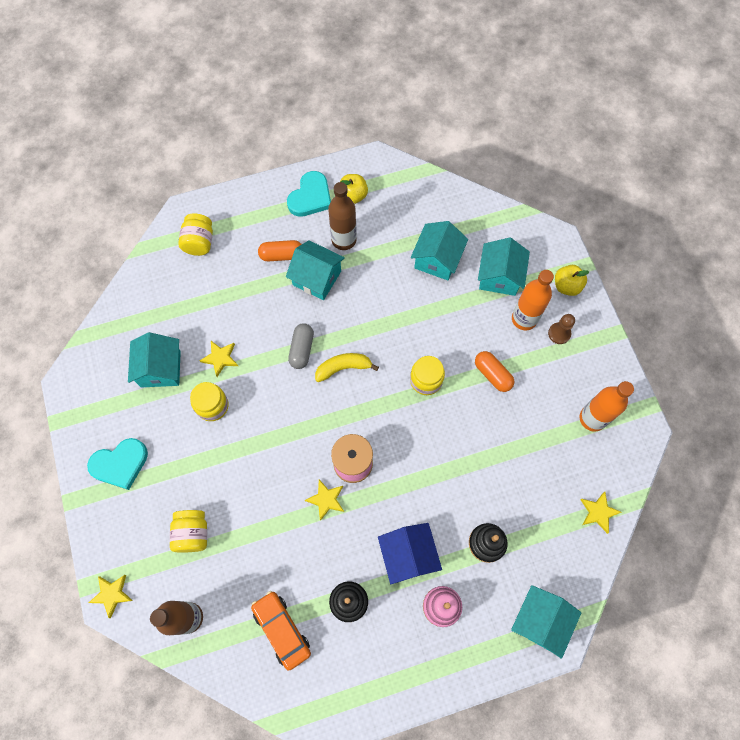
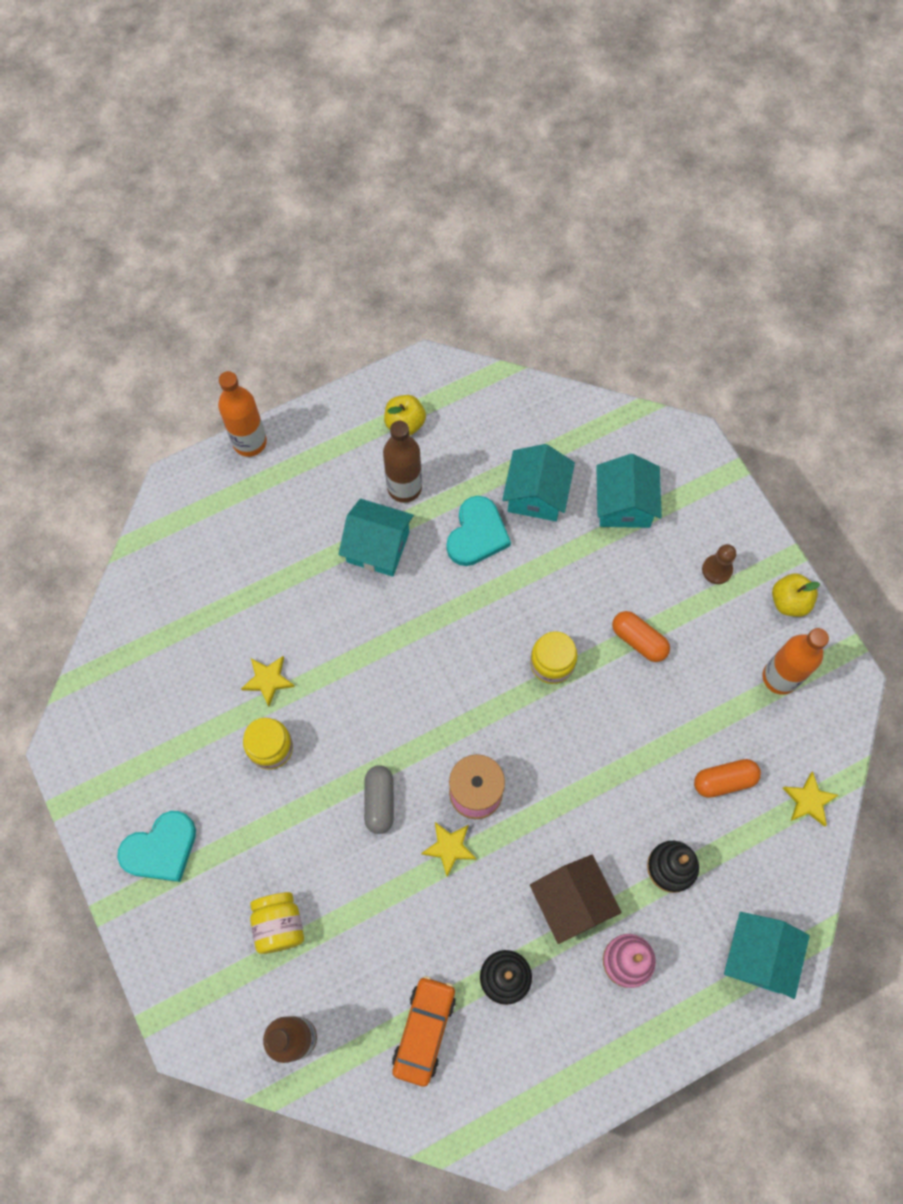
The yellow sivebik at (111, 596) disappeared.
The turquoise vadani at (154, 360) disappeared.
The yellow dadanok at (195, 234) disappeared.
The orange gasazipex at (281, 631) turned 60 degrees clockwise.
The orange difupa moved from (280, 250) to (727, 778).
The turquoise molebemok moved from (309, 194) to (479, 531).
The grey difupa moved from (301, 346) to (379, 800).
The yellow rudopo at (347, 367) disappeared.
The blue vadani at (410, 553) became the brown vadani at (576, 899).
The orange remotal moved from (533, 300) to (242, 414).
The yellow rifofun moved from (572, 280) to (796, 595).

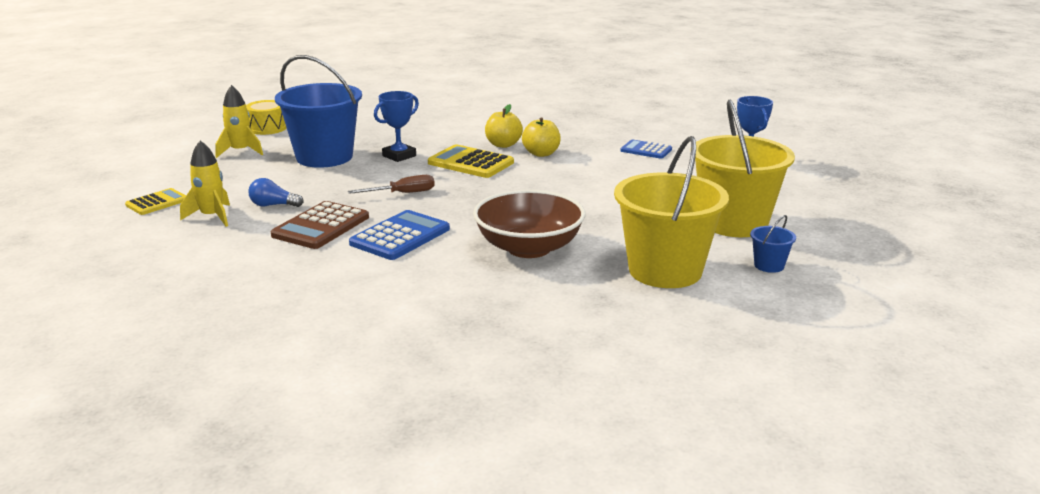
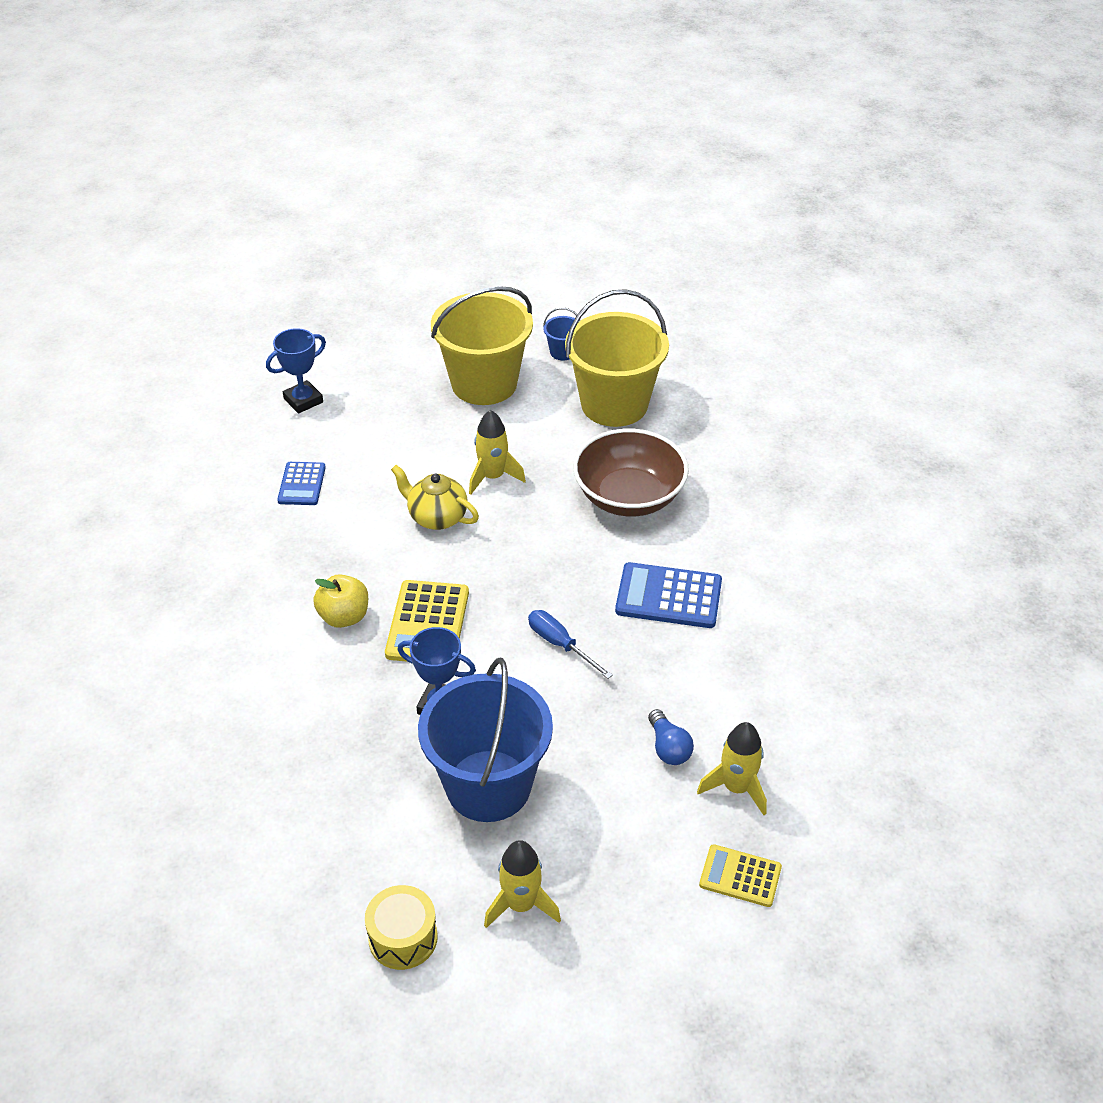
The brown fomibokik at (320, 225) disappeared.
The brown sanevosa at (391, 184) became the blue sanevosa at (570, 644).
The yellow rifofun at (541, 137) disappeared.
The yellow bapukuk at (435, 497) appeared.
The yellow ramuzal at (497, 452) appeared.

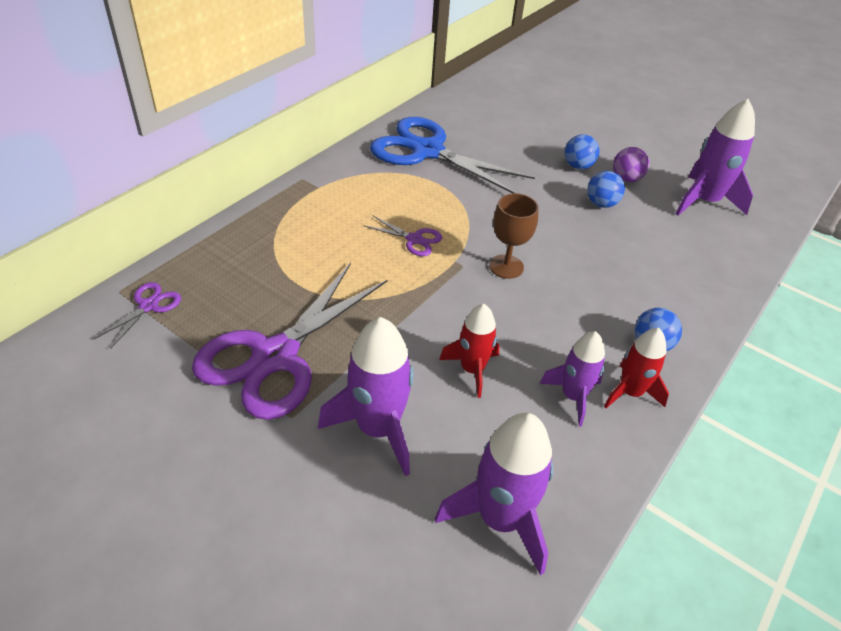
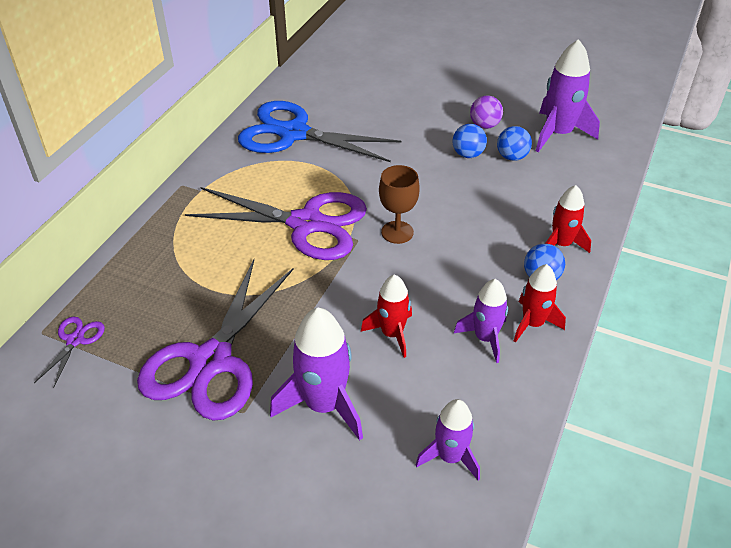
The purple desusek at (403, 235) changed to 2.37 times the size.
The purple ramuzal at (494, 494) changed to 0.63 times the size.
The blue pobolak moved from (582, 151) to (514, 143).
The red ramuzal at (568, 219) appeared.

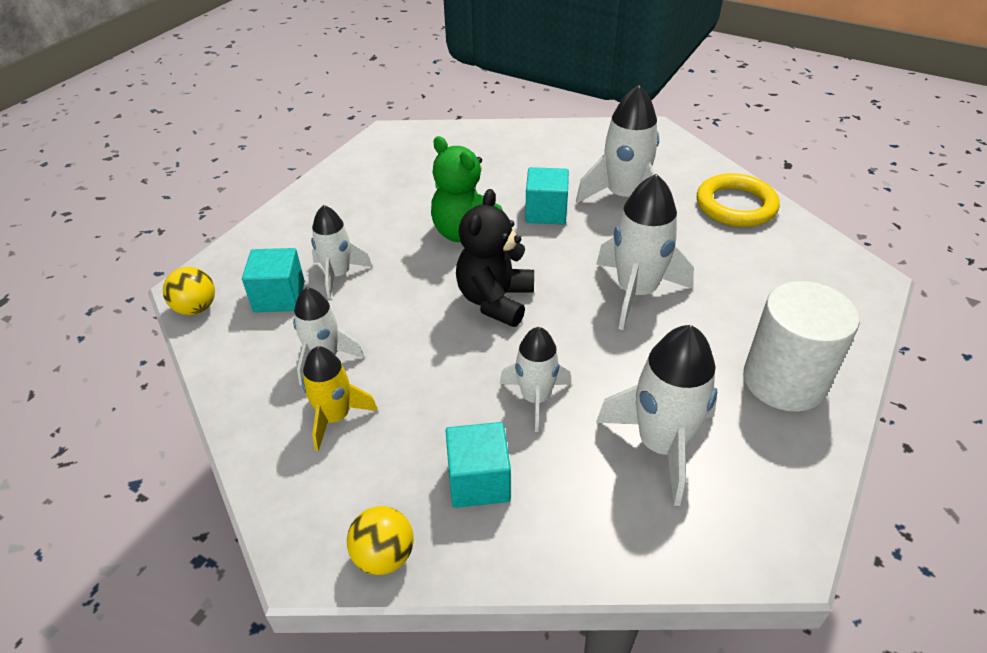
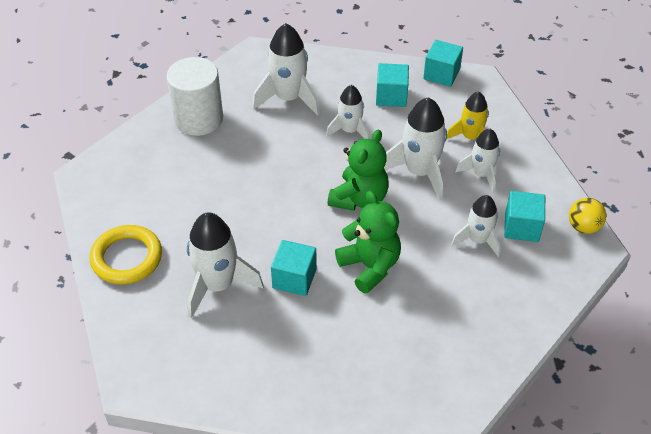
The yellow pobolak at (380, 540) was replaced by the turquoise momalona at (443, 63).
The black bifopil at (495, 258) became the green bifopil at (358, 170).
The white ramuzal moved from (645, 252) to (415, 149).

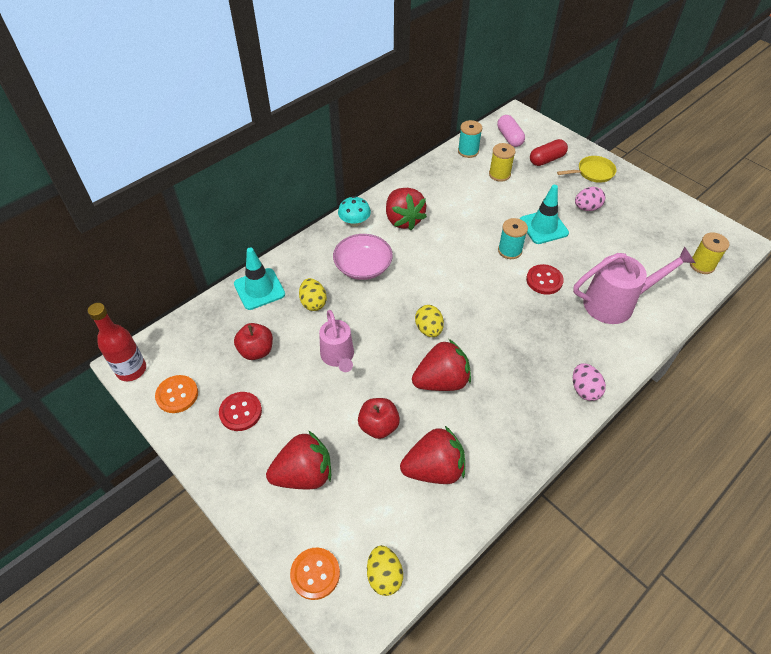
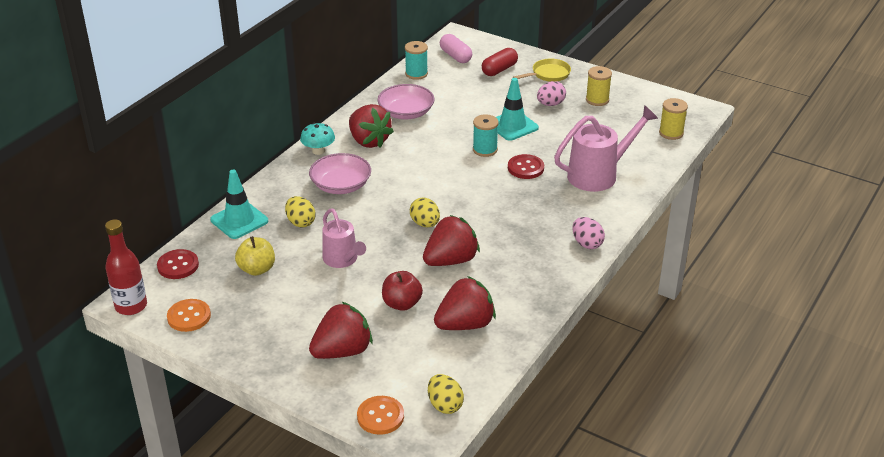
The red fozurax moved from (240, 411) to (178, 264).
The red rifofun at (253, 341) became the yellow rifofun at (255, 256).
The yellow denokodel moved from (502, 162) to (599, 86).
The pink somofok at (406, 101) appeared.

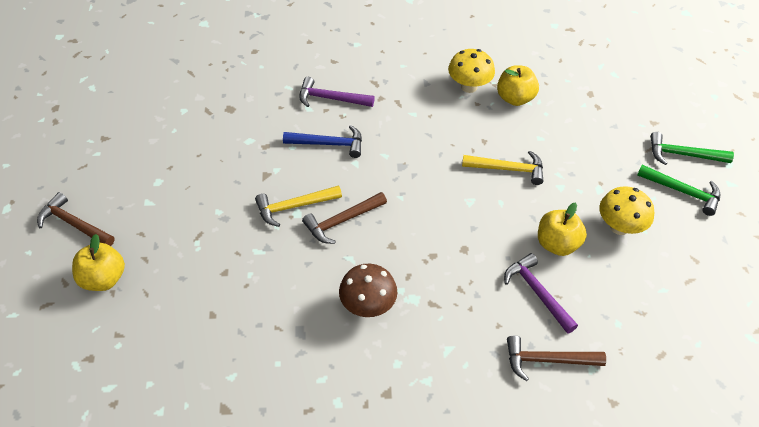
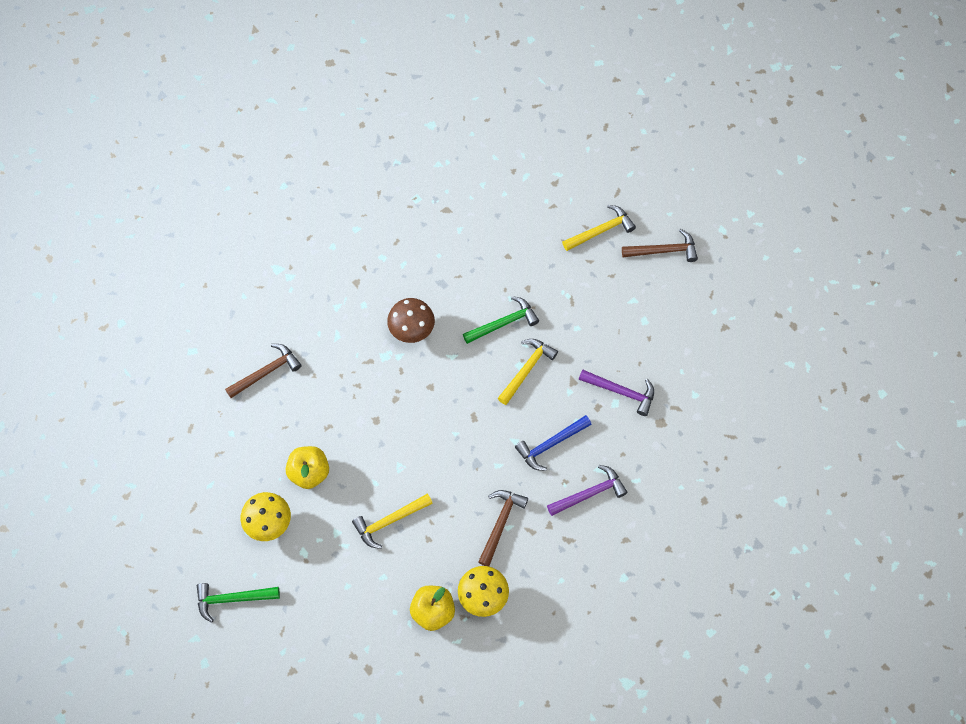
The yellow rifofun at (98, 262) was replaced by the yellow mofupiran at (599, 228).
The brown mofupiran moved from (344, 218) to (503, 528).
The purple mofupiran moved from (541, 293) to (616, 392).
The green mofupiran moved from (692, 148) to (501, 320).

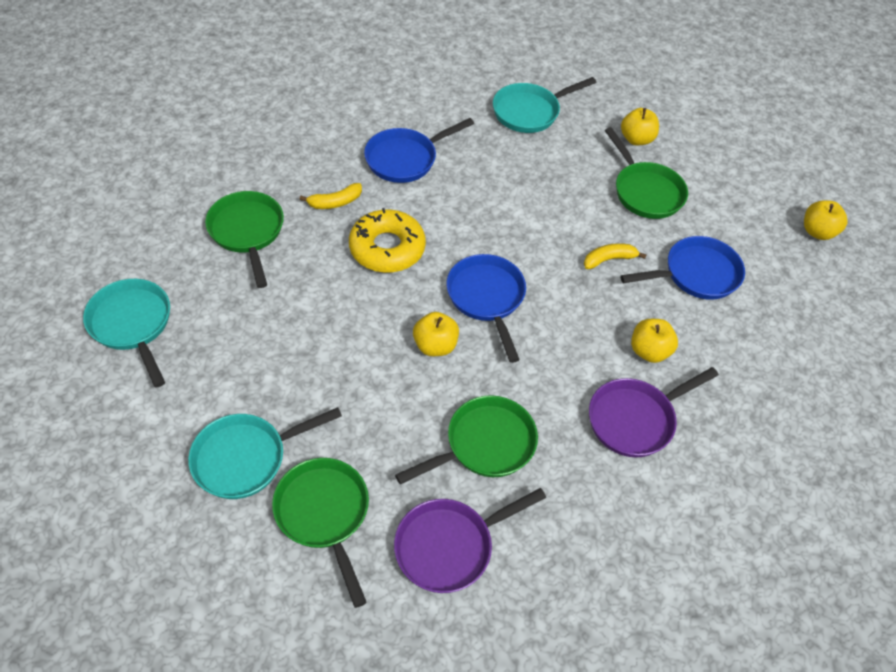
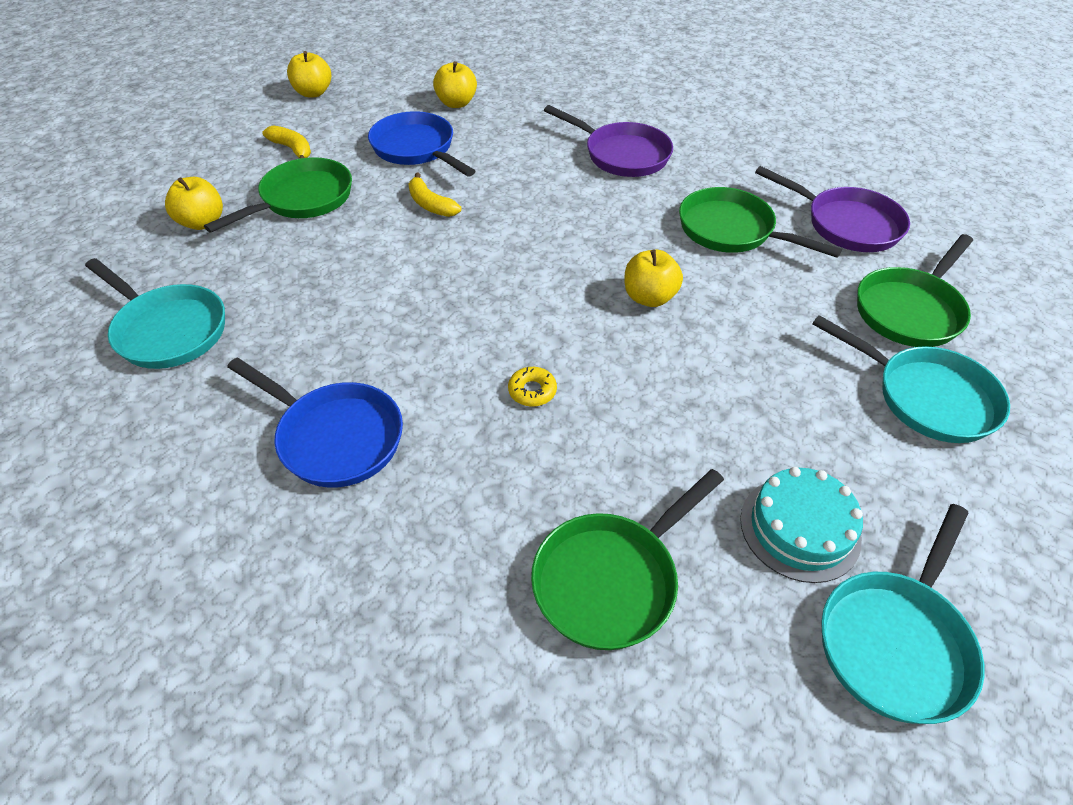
The yellow rudopo moved from (331, 196) to (286, 142).
The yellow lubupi at (387, 240) changed to 0.42 times the size.
The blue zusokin at (486, 308) disappeared.
The yellow rifofun moved from (654, 341) to (455, 84).
The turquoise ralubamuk at (801, 525) appeared.

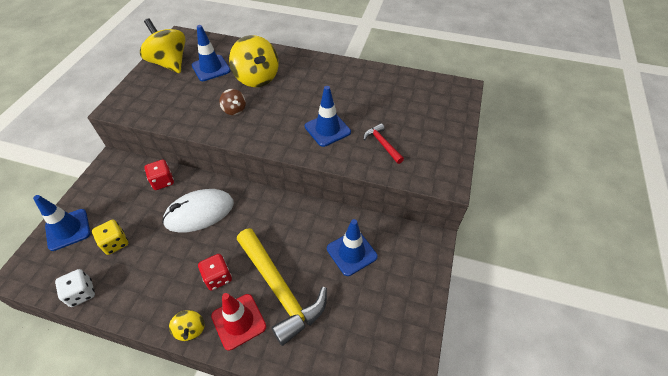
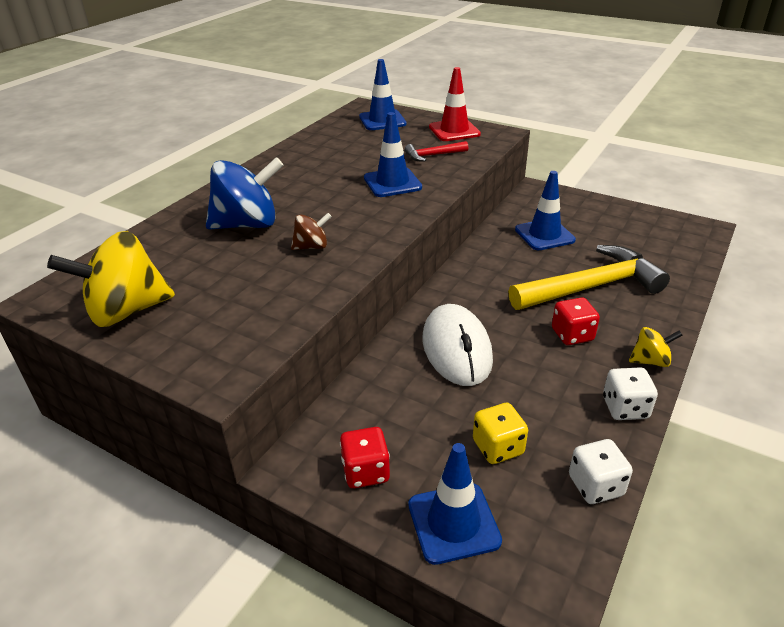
The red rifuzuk moved from (159, 175) to (365, 457).
The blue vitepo moved from (211, 53) to (383, 94).
The red vitepo moved from (238, 322) to (455, 104).
The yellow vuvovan at (254, 61) became the blue vuvovan at (245, 193).
The white rifuzuk at (630, 393) appeared.

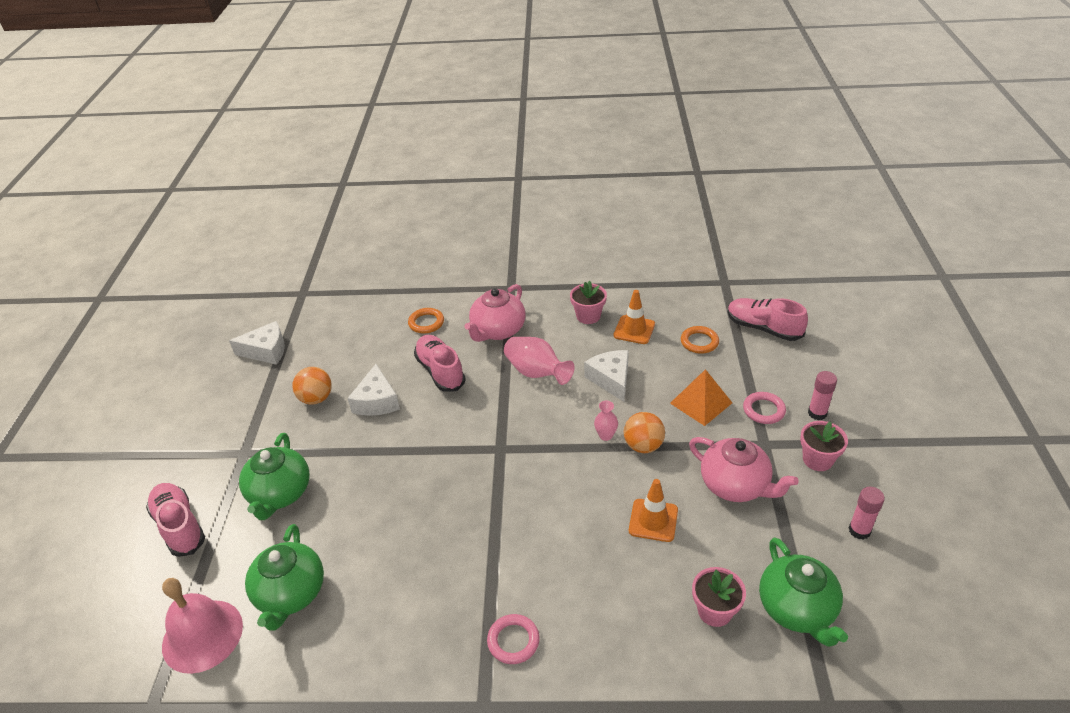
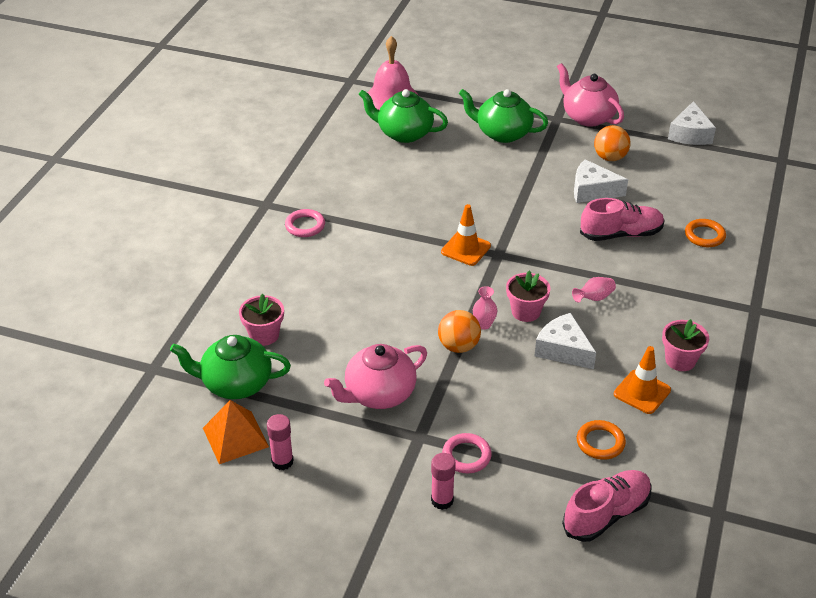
The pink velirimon at (175, 520) disappeared.
The pink bapukuk moved from (495, 313) to (590, 95).
The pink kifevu at (539, 361) changed to 0.54 times the size.
The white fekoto at (606, 376) turned 135 degrees counterclockwise.
The orange vitepo moved from (653, 510) to (466, 235).
The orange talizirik moved from (701, 397) to (236, 432).
The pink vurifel moved from (824, 446) to (528, 296).

